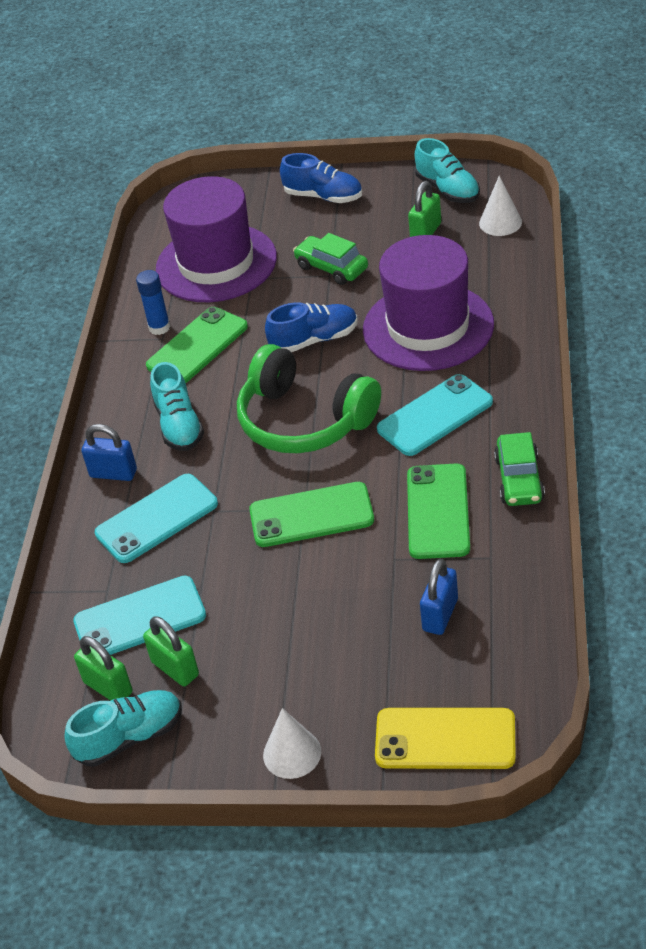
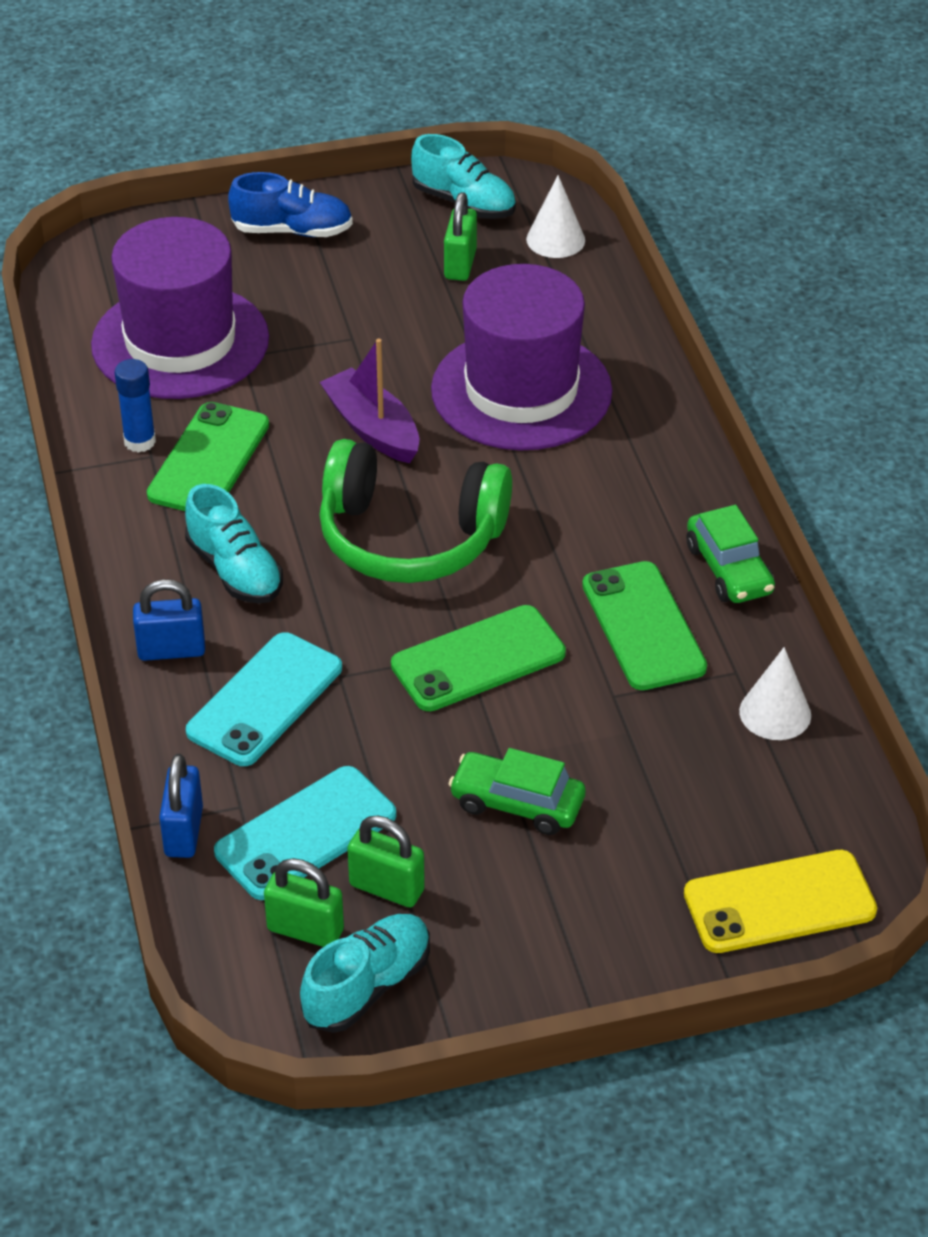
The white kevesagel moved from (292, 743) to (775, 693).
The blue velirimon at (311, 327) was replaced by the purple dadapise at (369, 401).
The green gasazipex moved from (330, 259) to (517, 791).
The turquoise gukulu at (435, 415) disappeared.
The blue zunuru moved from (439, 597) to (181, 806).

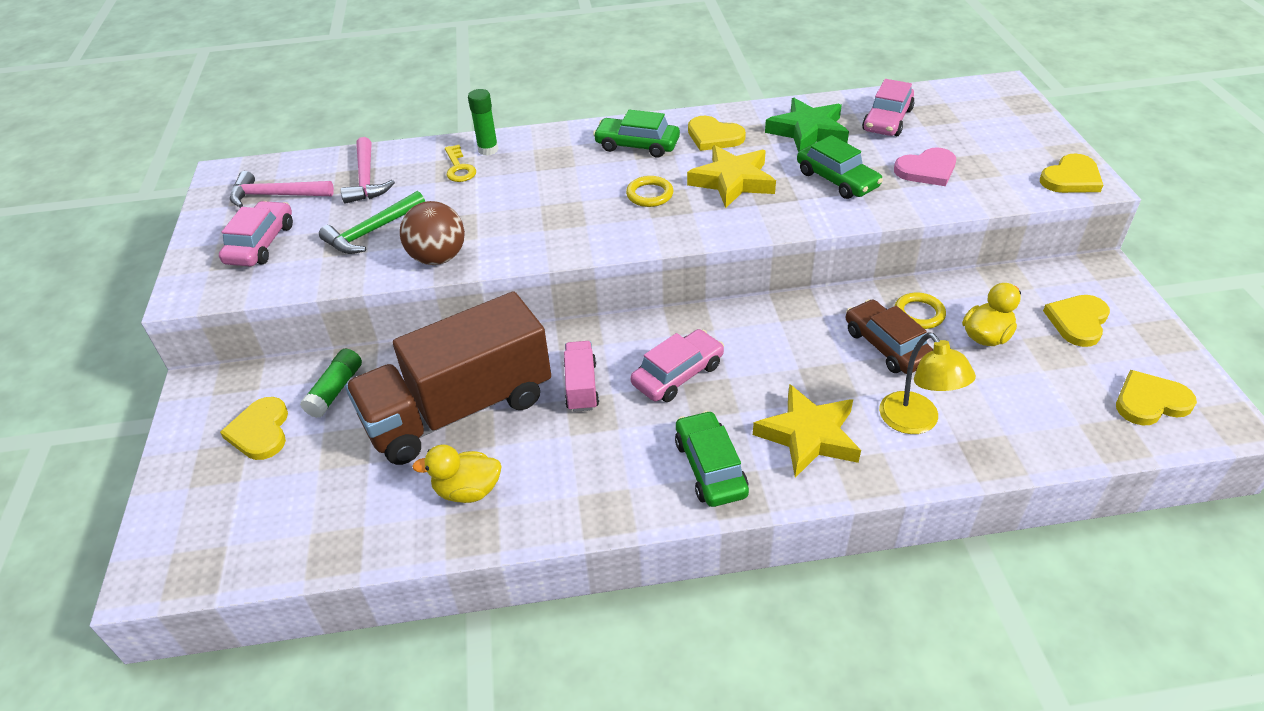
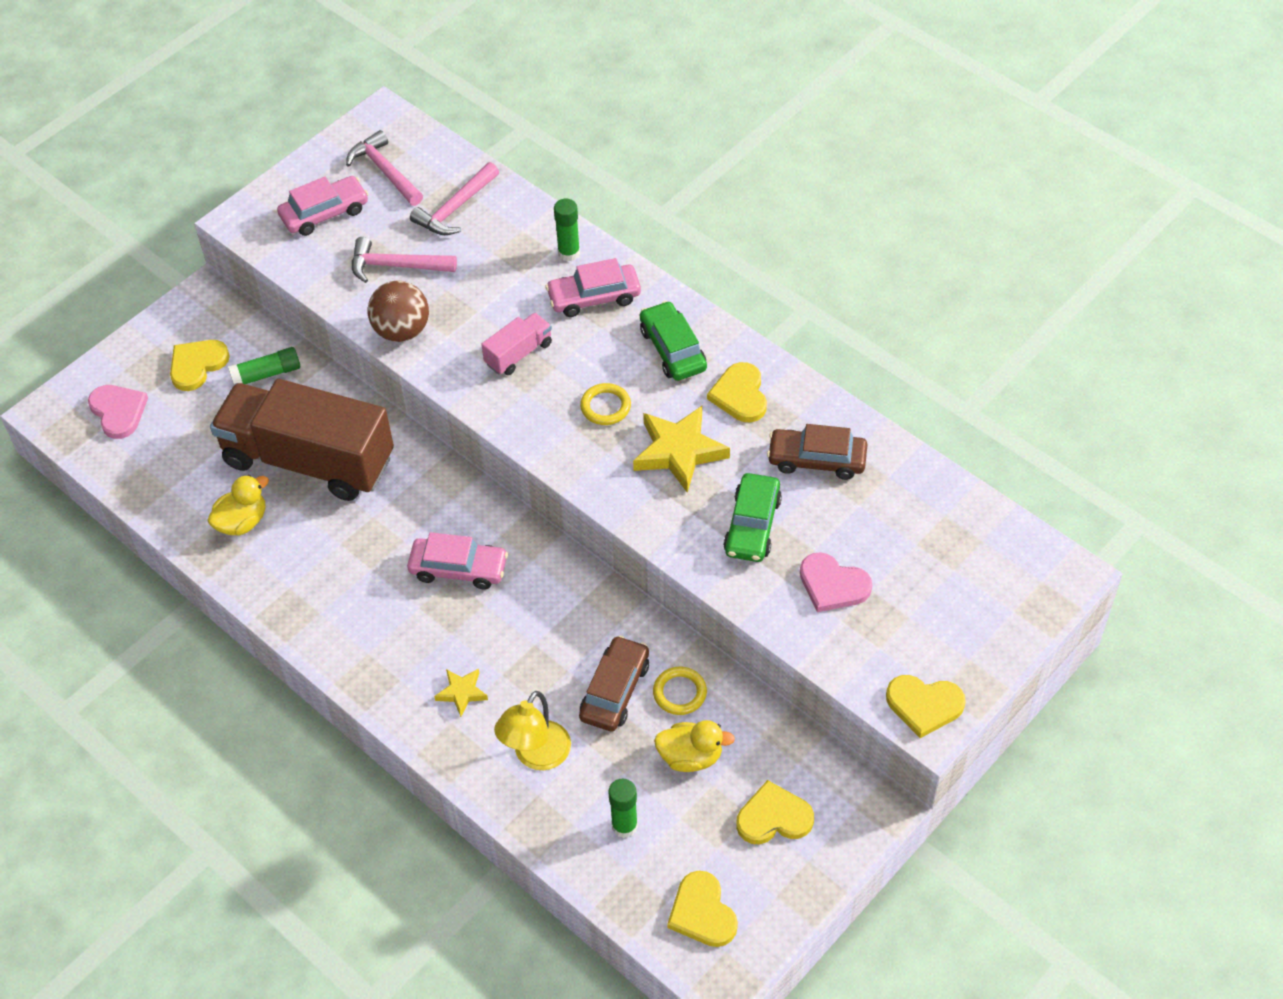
The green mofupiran at (372, 222) became the pink mofupiran at (404, 260).
The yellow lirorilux at (457, 473) turned 90 degrees clockwise.
The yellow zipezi at (460, 163) disappeared.
The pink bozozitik moved from (581, 376) to (516, 344).
The green gasazipex at (712, 459) disappeared.
The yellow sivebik at (807, 431) changed to 0.52 times the size.
The green sivebik at (807, 125) was replaced by the brown gasazipex at (817, 452).
The pink gasazipex moved from (888, 107) to (593, 287).
The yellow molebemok at (1156, 397) turned 150 degrees counterclockwise.
The pink molebemok at (118, 412) appeared.
The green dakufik at (623, 808) appeared.

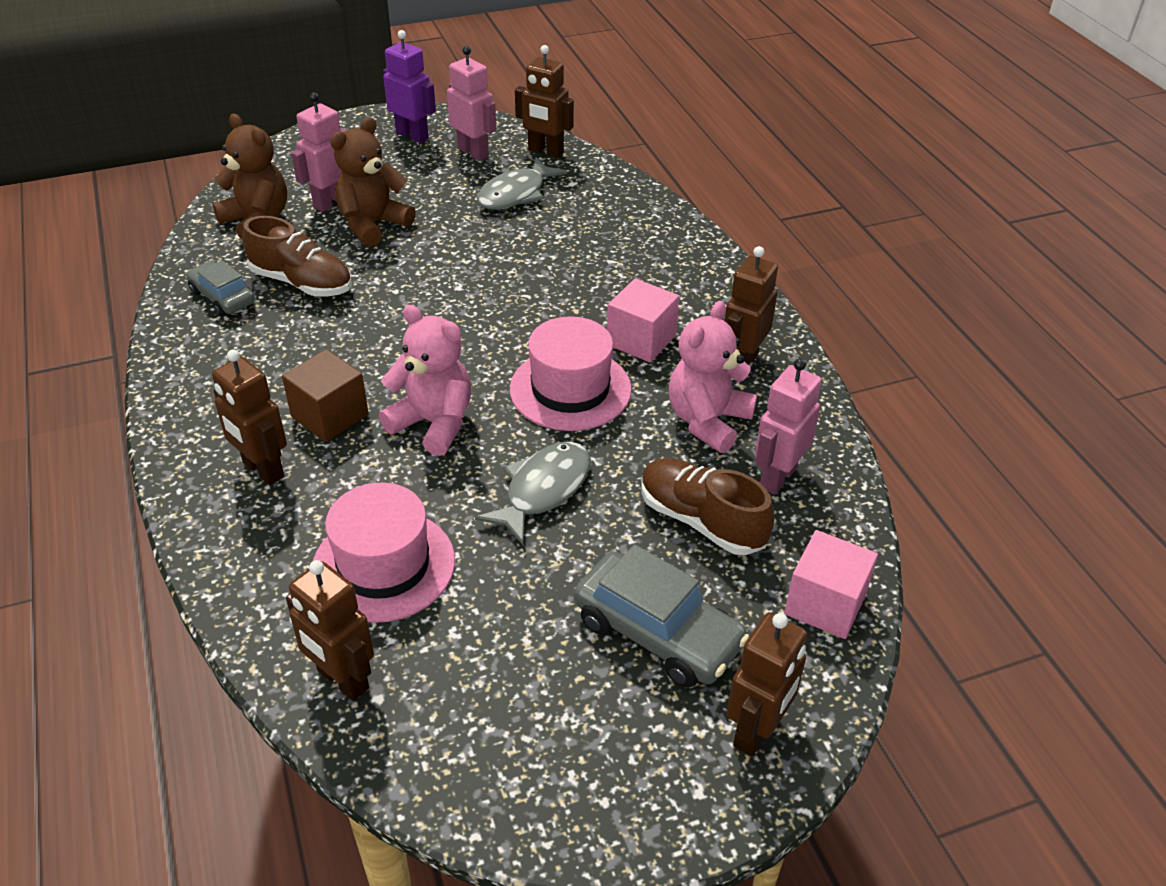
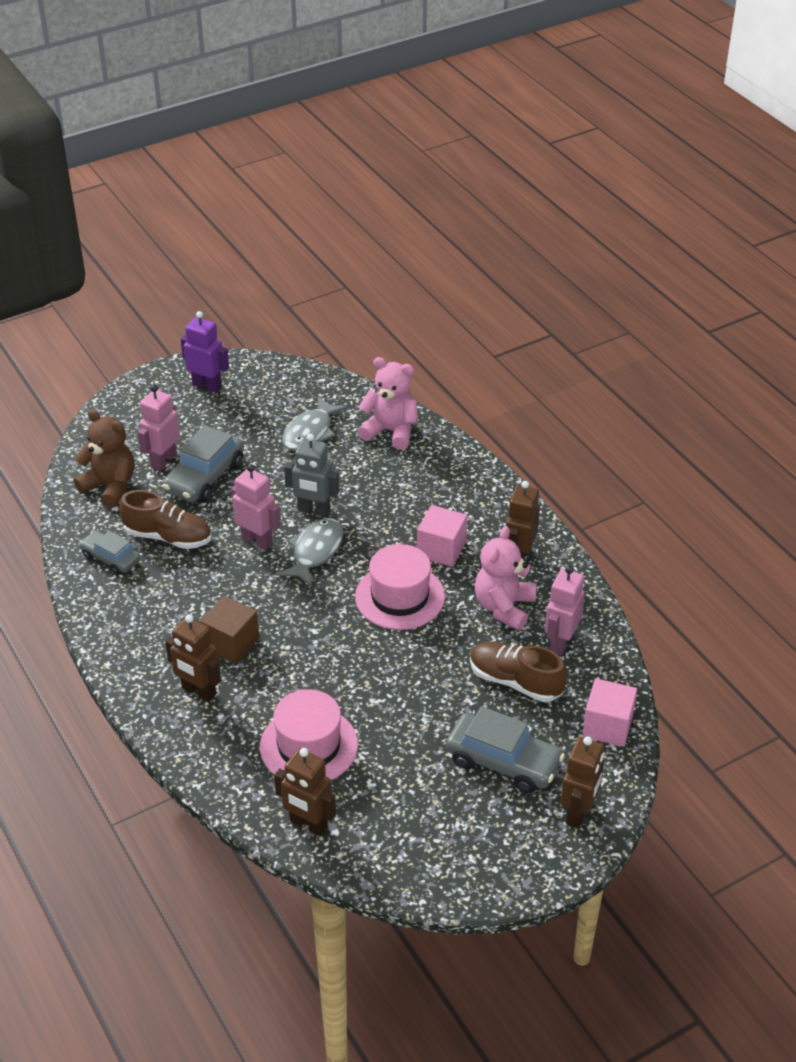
The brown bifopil at (373, 182) was replaced by the grey gasazipex at (203, 464).
The pink bifopil moved from (425, 380) to (388, 403).
The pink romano moved from (471, 103) to (256, 507).
The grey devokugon moved from (533, 493) to (310, 552).
The brown romano at (544, 101) disappeared.
The grey romano at (311, 475) appeared.

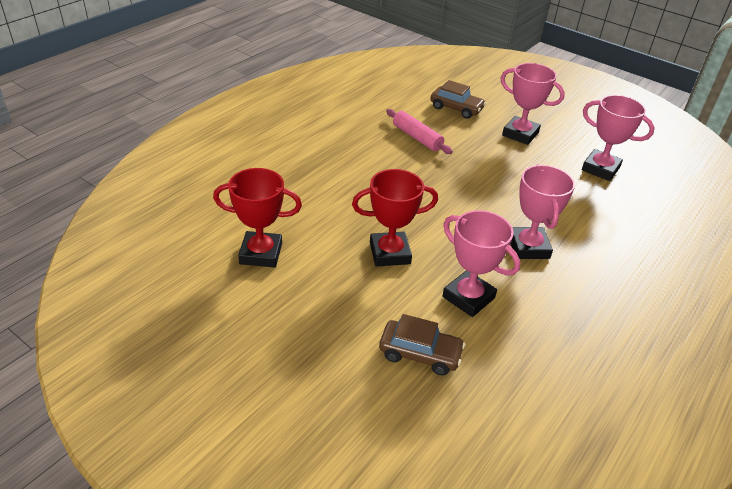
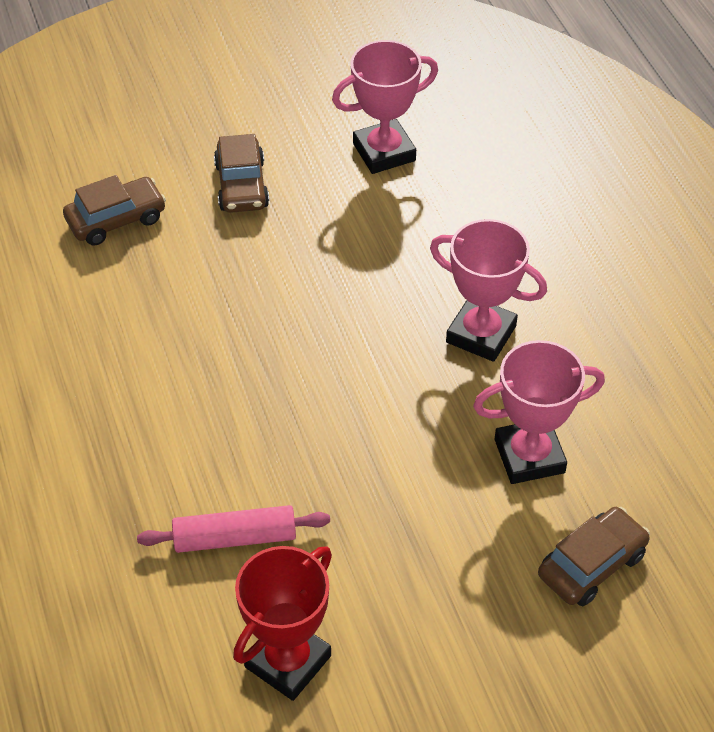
The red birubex at (395, 218) disappeared.
The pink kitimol moved from (419, 131) to (233, 529).
The pink birubex at (533, 104) was replaced by the brown gasazipex at (241, 173).

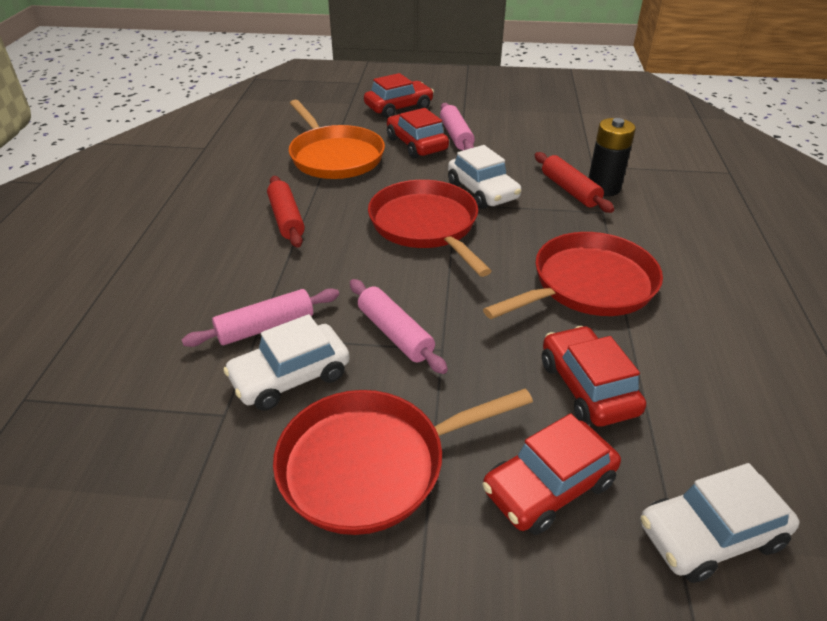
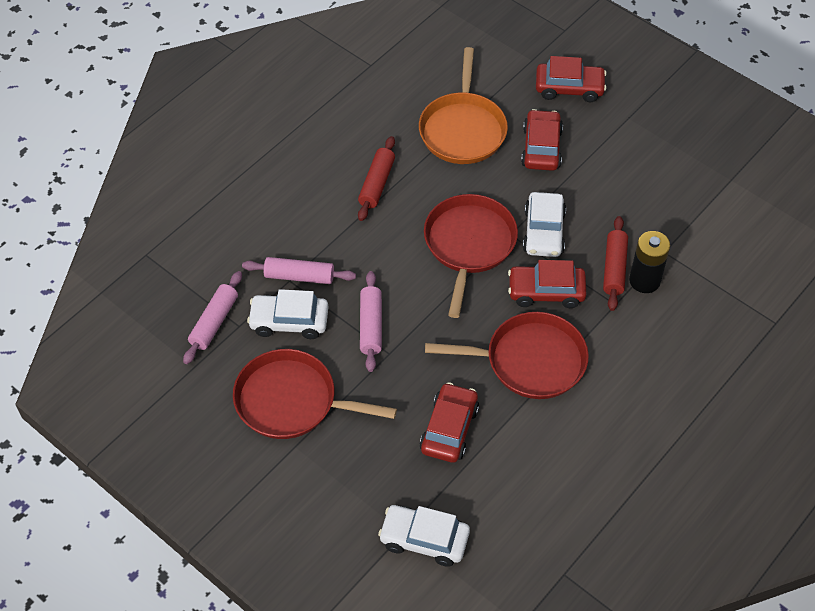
The pink kitimol moved from (457, 126) to (212, 317).
The red gasazipex moved from (551, 474) to (547, 284).

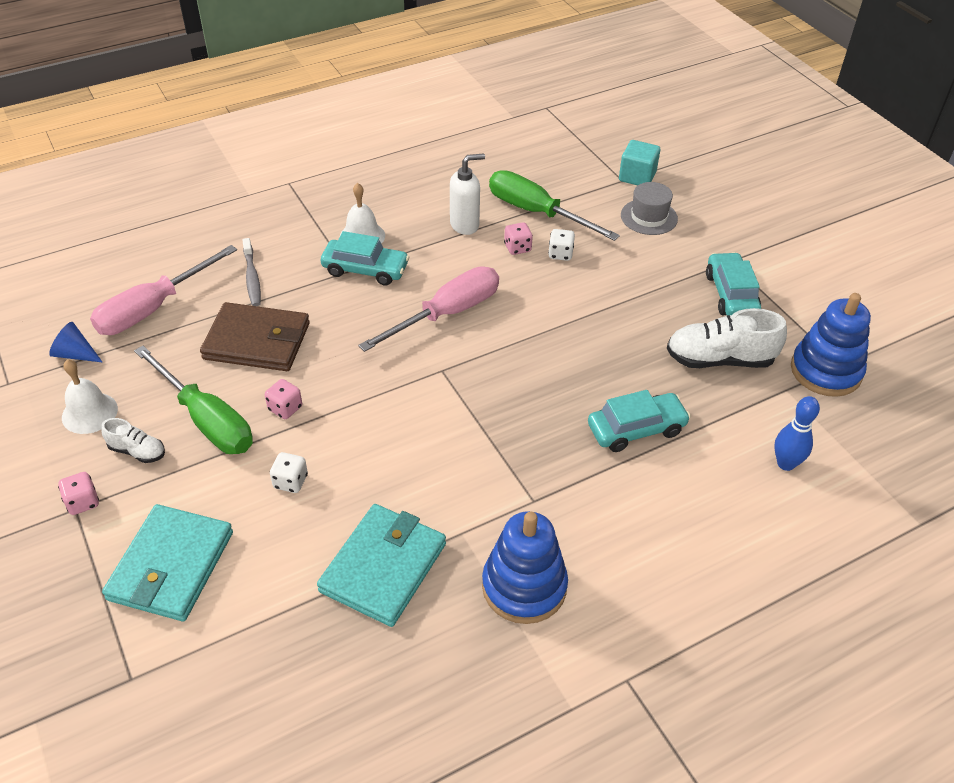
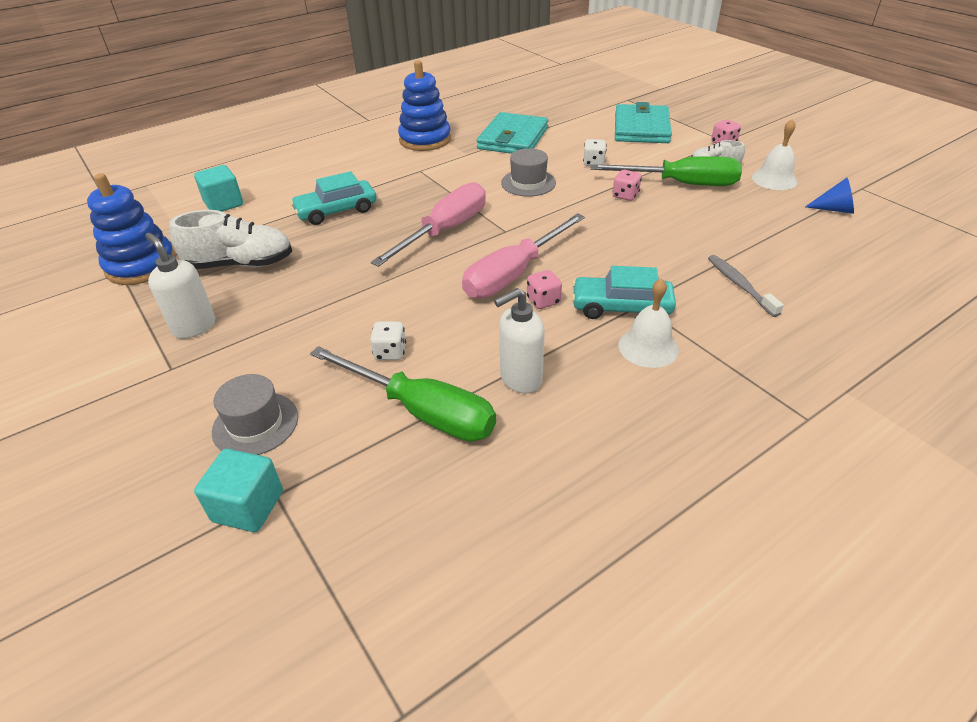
The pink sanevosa moved from (163, 290) to (428, 224).
The green sanevosa at (193, 400) turned 150 degrees clockwise.
The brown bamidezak at (255, 336) disappeared.
The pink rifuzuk moved from (518, 238) to (544, 289).
The turquoise gasazipex at (733, 284) was replaced by the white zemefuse at (180, 286).
The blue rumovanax at (797, 433) was replaced by the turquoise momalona at (218, 188).
The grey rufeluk at (528, 172) appeared.

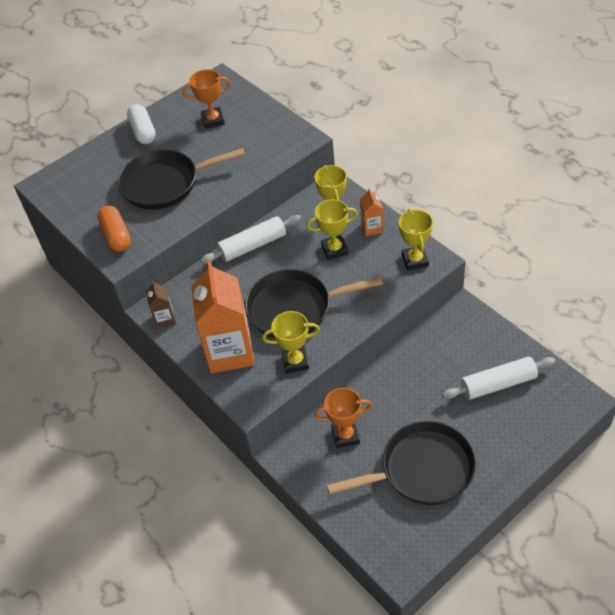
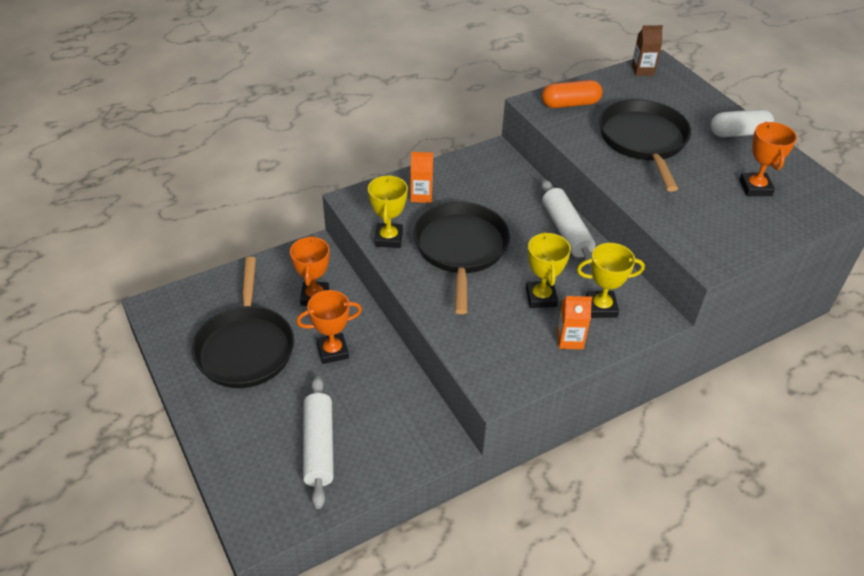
The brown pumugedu moved from (161, 304) to (647, 50).
The orange pumugedu at (223, 316) changed to 0.45 times the size.
The yellow birubex at (416, 240) disappeared.
The orange birubex at (329, 327) appeared.

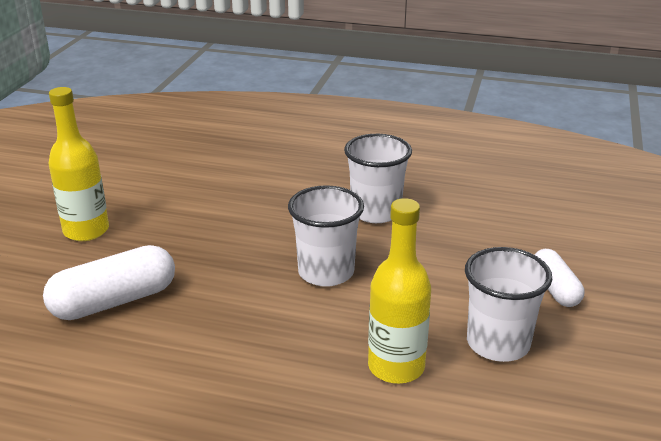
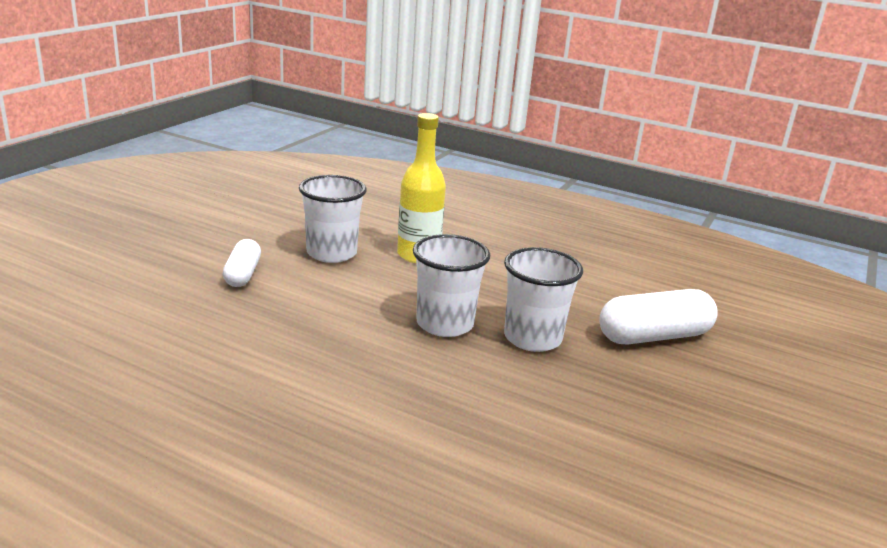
The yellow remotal at (79, 164) disappeared.
The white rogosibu moved from (378, 178) to (543, 299).

